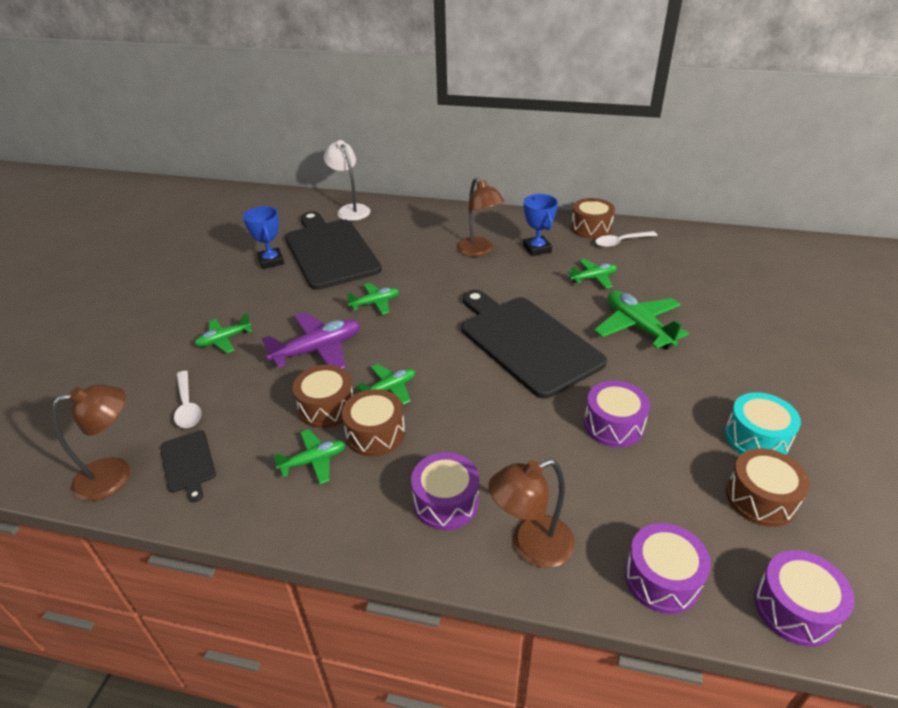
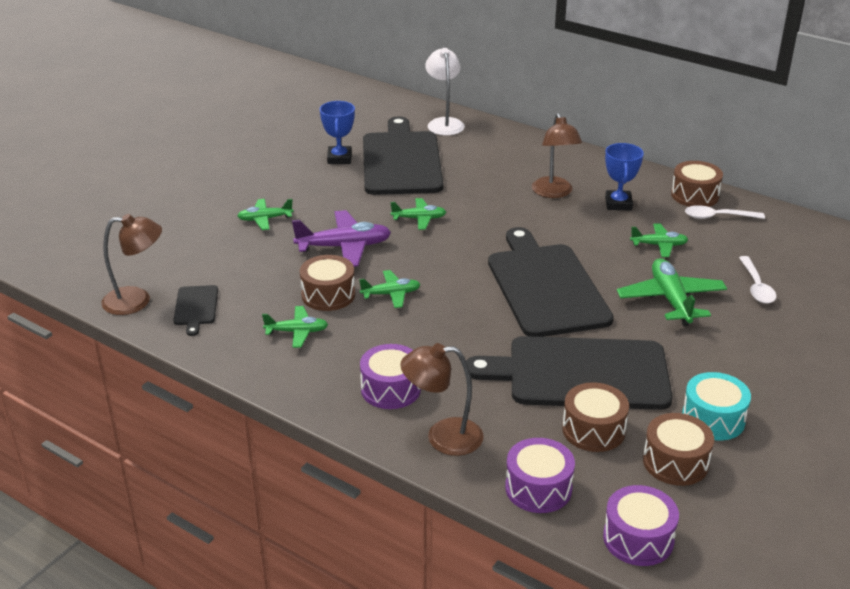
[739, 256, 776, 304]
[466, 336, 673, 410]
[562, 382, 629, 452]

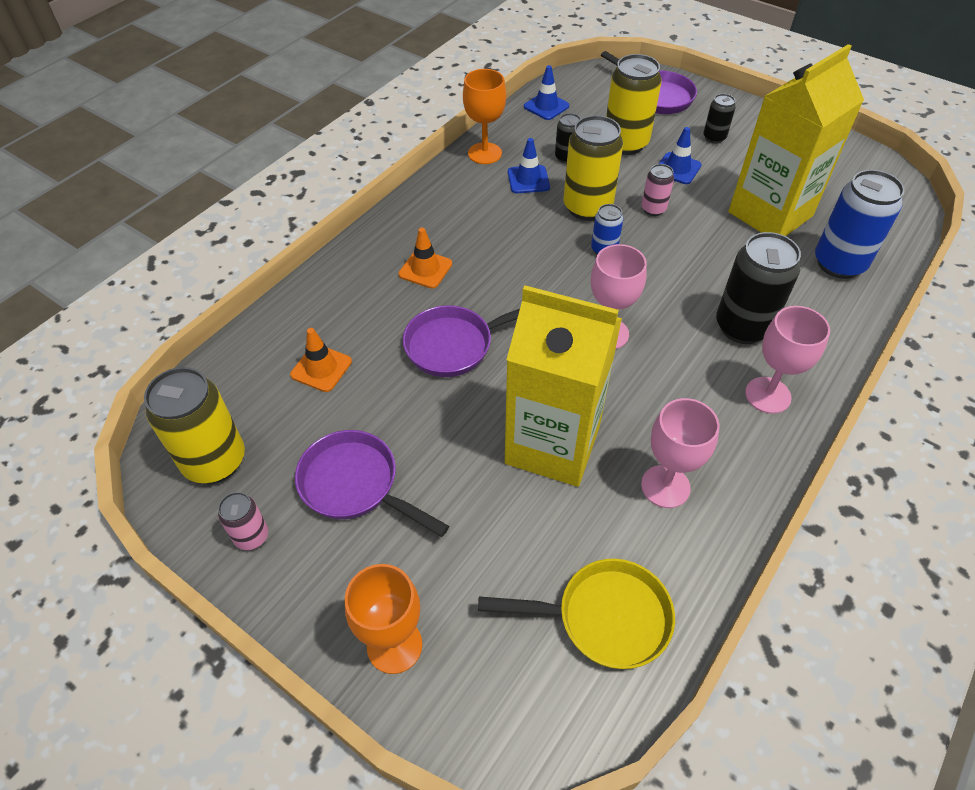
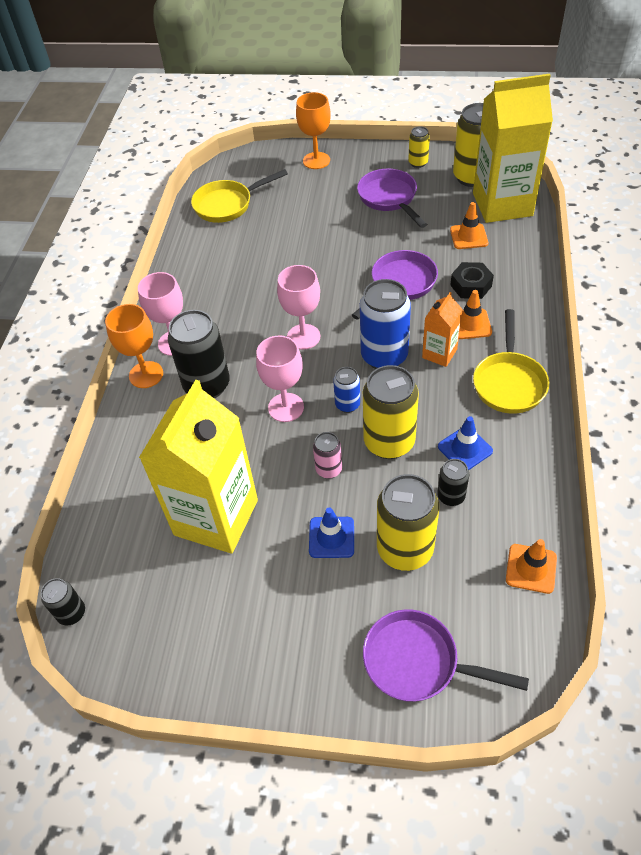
[506, 539, 557, 594]
[105, 304, 163, 388]
[41, 578, 85, 626]
[360, 279, 411, 369]
[473, 74, 553, 223]
[256, 335, 304, 422]
[357, 169, 427, 228]
[408, 126, 430, 168]
[450, 262, 494, 299]
[422, 292, 462, 367]
[473, 309, 549, 414]

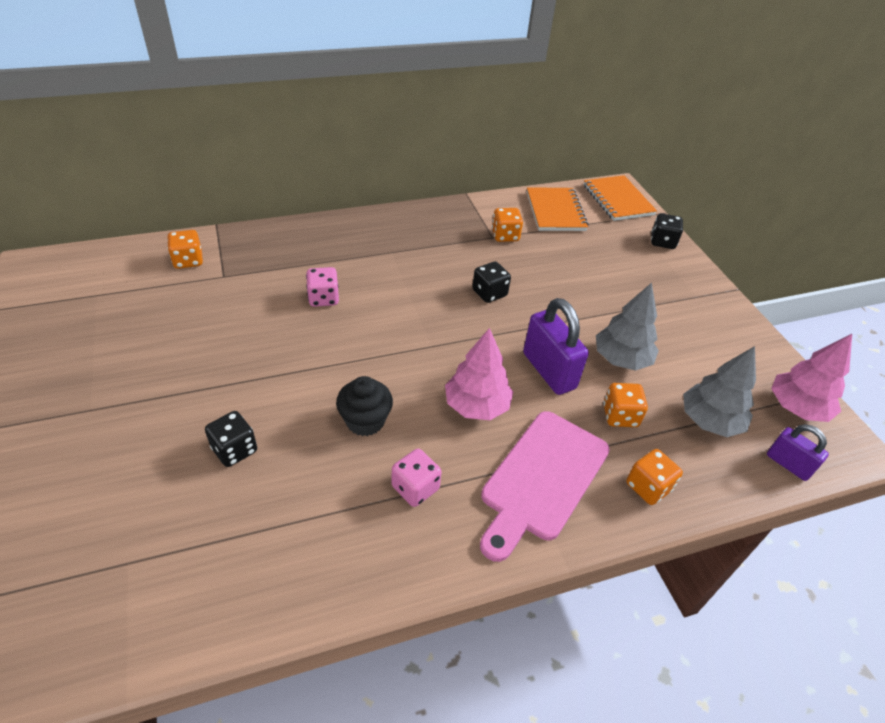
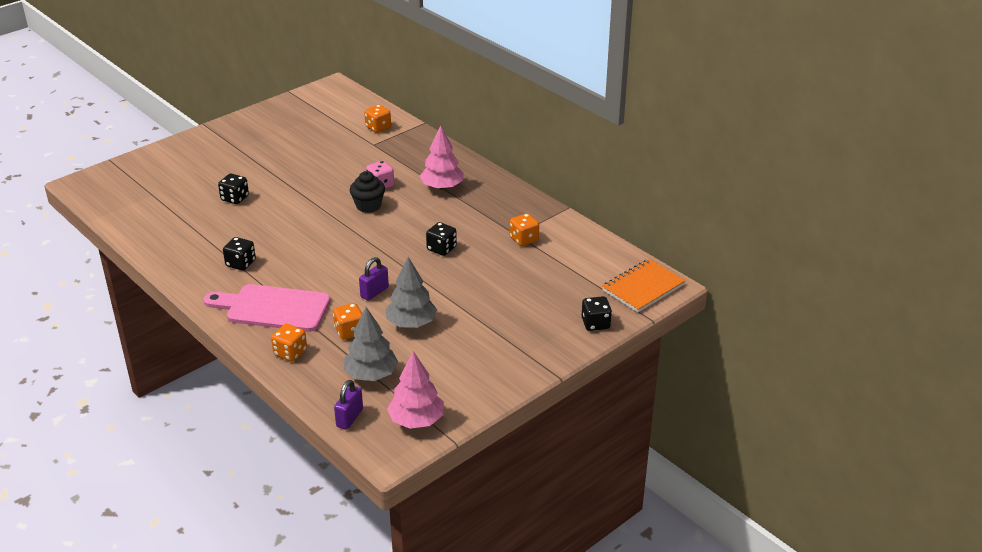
[527, 187, 589, 231] (first image)
[359, 257, 389, 301]
[420, 125, 464, 190]
[350, 171, 385, 213]
[223, 237, 256, 271]

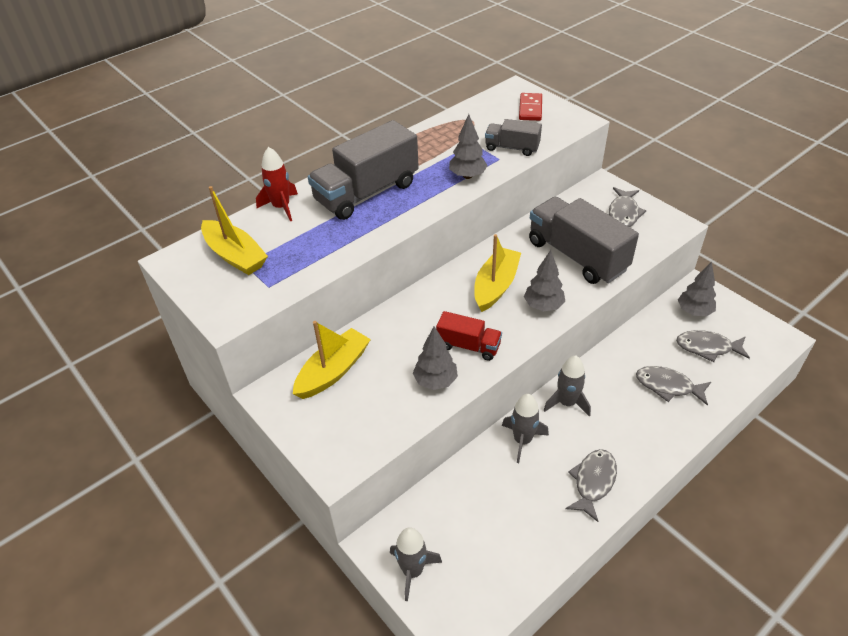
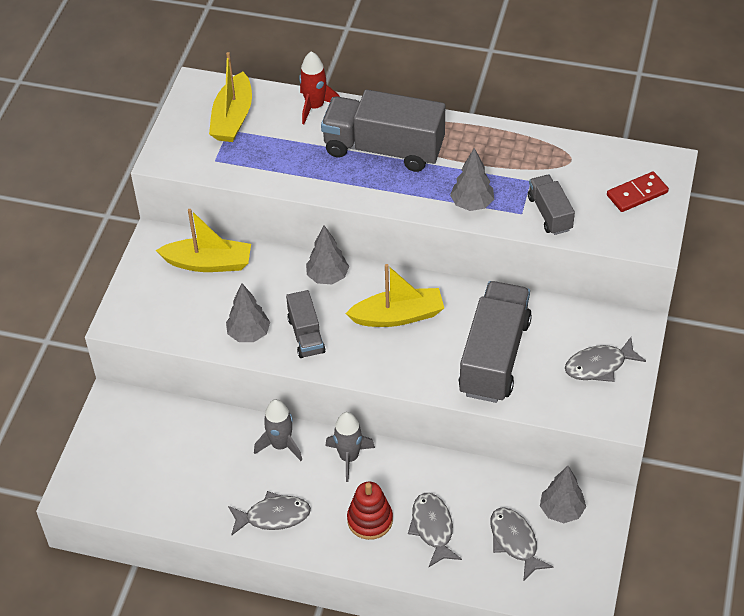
[306, 225, 349, 284]
[286, 290, 326, 358]
[390, 527, 442, 601] (first image)
[347, 482, 393, 540]

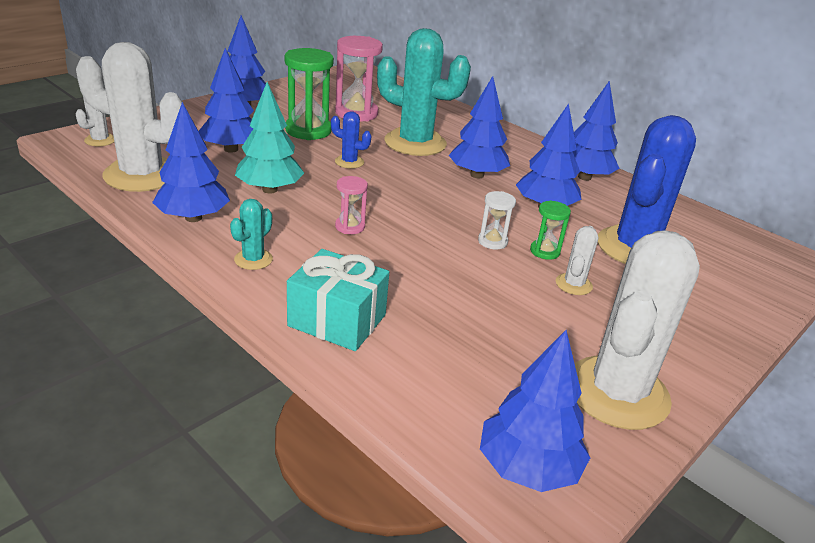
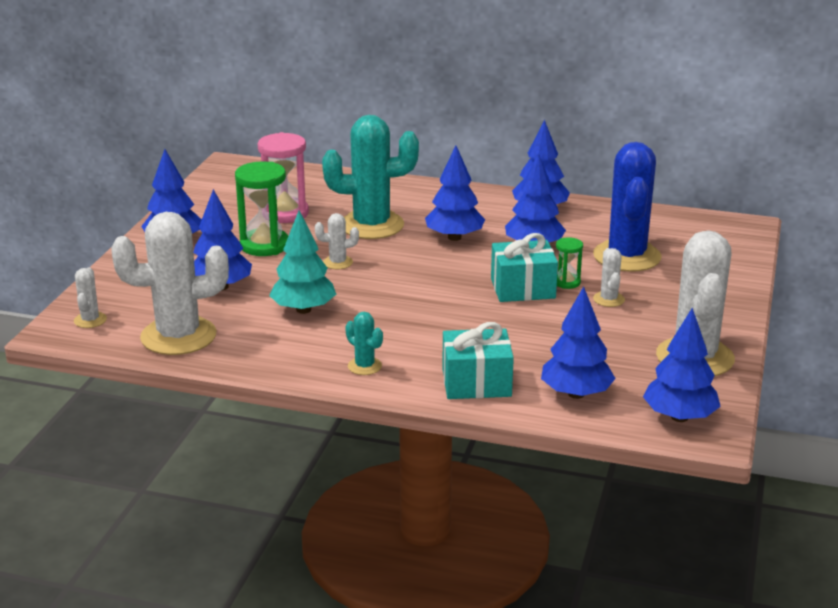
[541, 286, 616, 399]
[315, 213, 359, 269]
[335, 176, 368, 234] (first image)
[491, 233, 558, 302]
[345, 312, 383, 375]

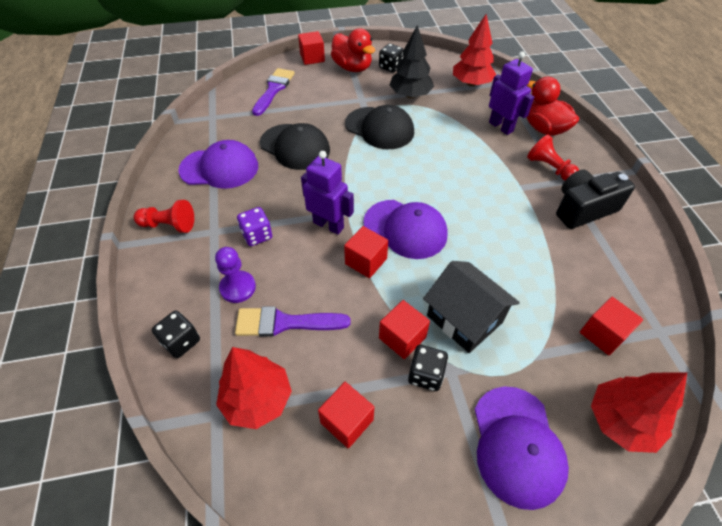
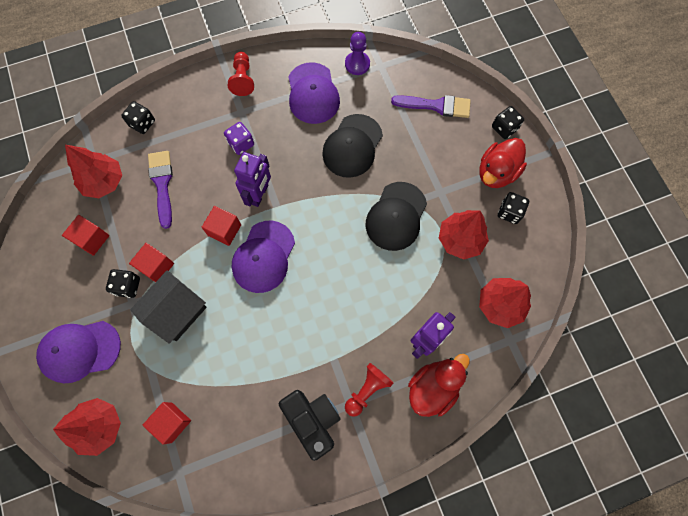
[439, 210, 489, 260]
[492, 106, 524, 139]
[345, 32, 370, 75]

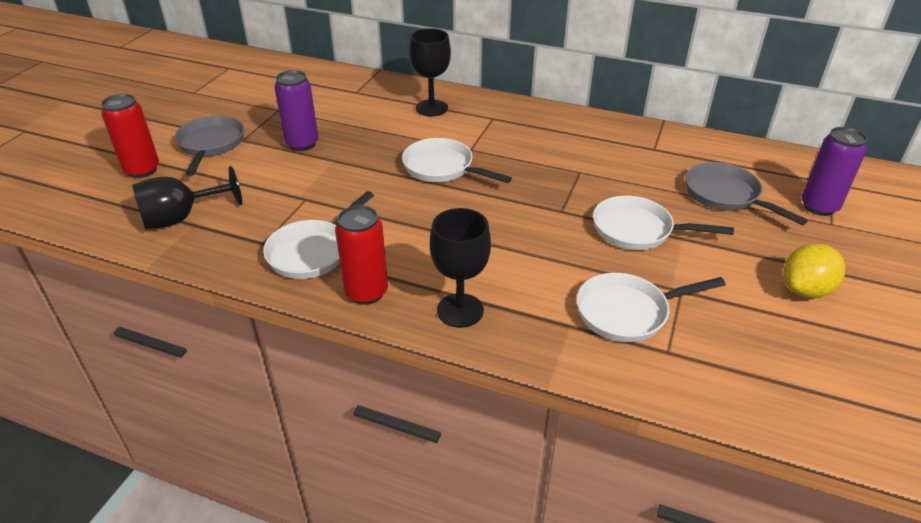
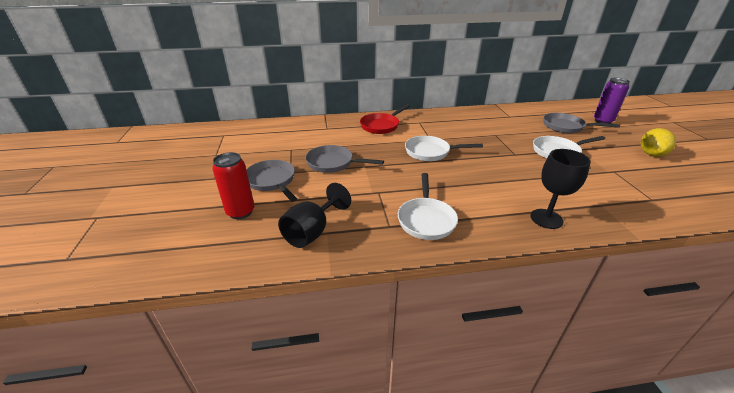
[360, 104, 410, 134]
[305, 145, 384, 173]
[335, 205, 388, 305] (first image)
[577, 273, 726, 342] (first image)

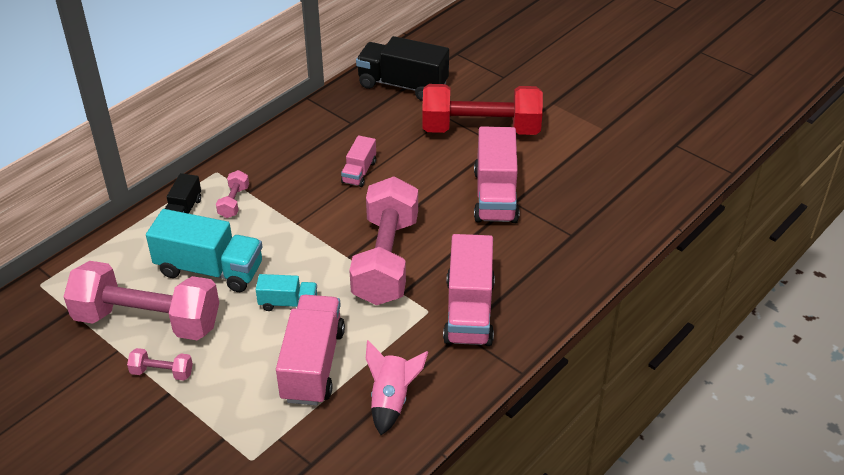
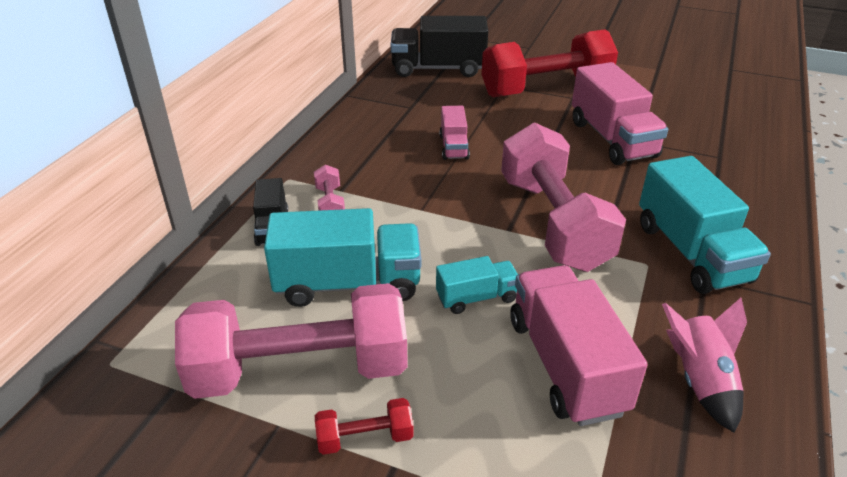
[639, 156, 771, 294]
[315, 398, 414, 455]

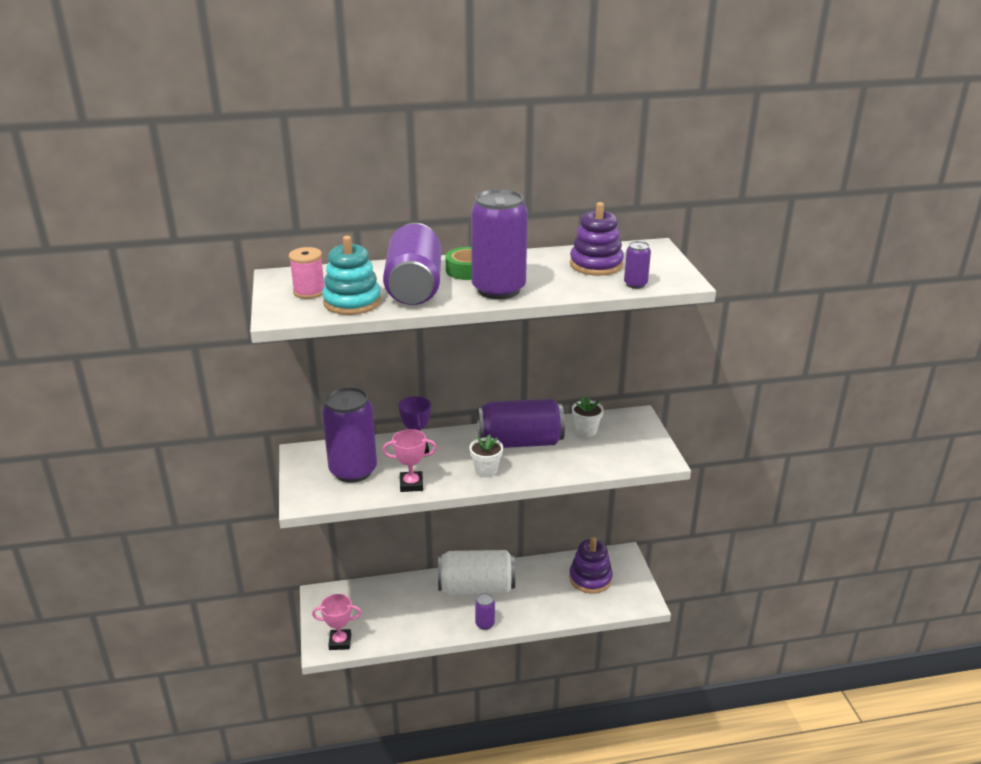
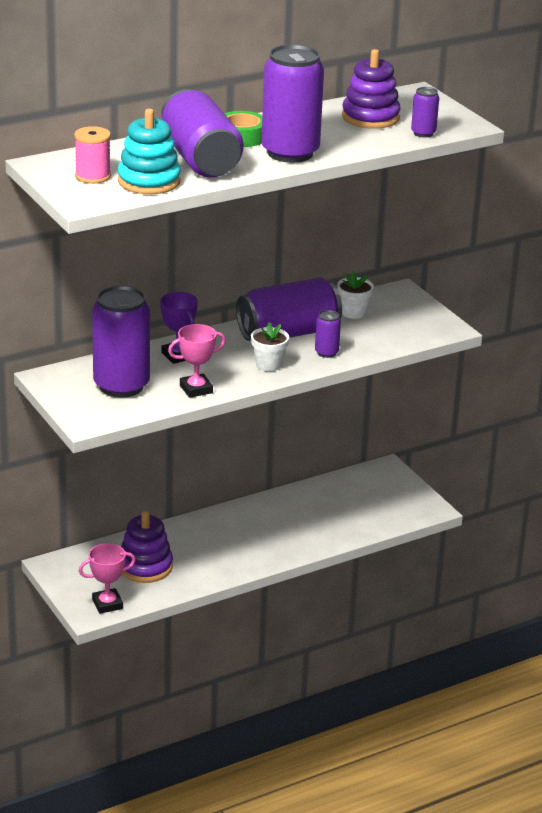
[121, 511, 173, 583]
[438, 550, 515, 594] (first image)
[315, 310, 341, 358]

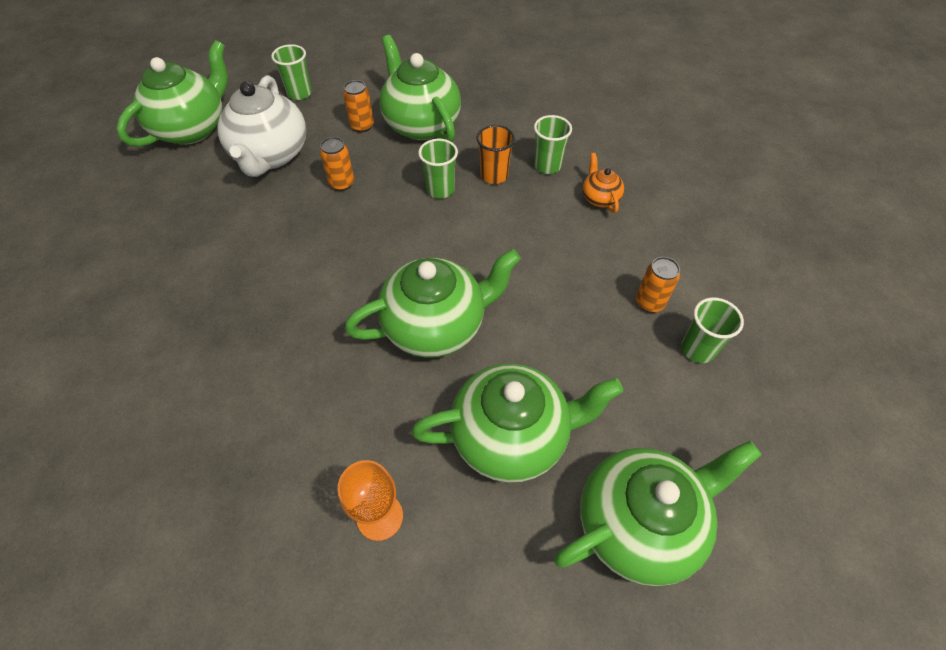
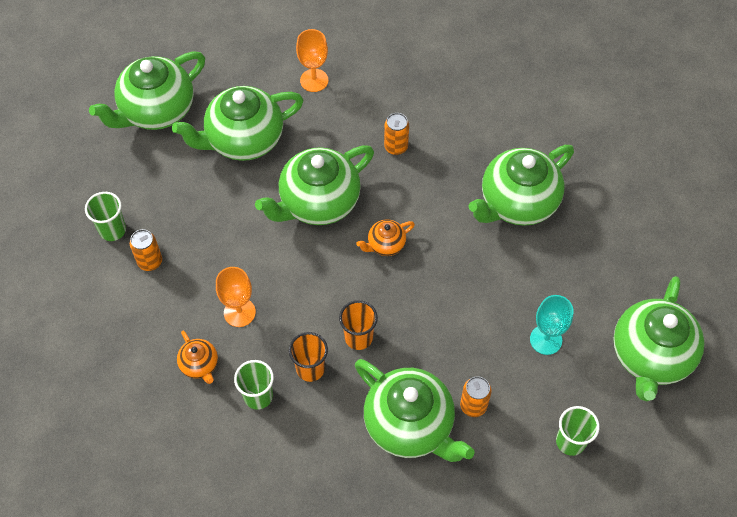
[530, 295, 573, 355]
[384, 113, 409, 155]
[339, 300, 378, 350]
[469, 145, 574, 226]
[356, 219, 415, 256]
[216, 267, 256, 327]

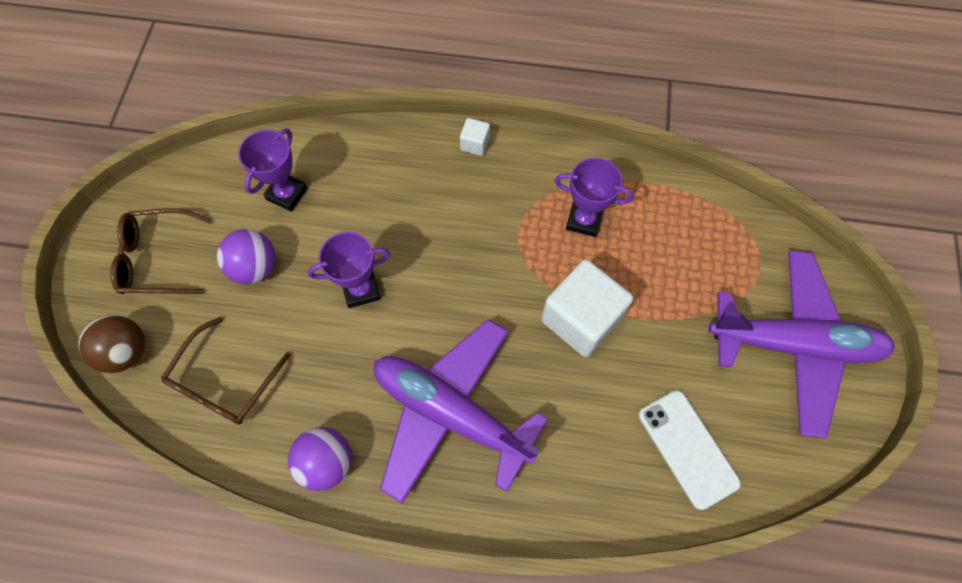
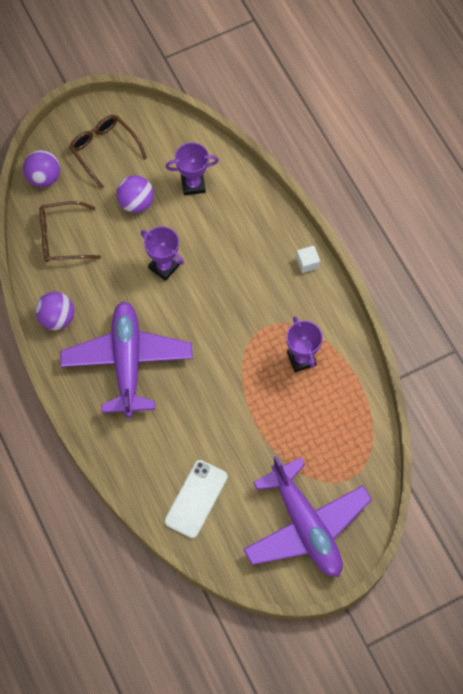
[541, 259, 633, 357] (first image)
[23, 150, 60, 187]

